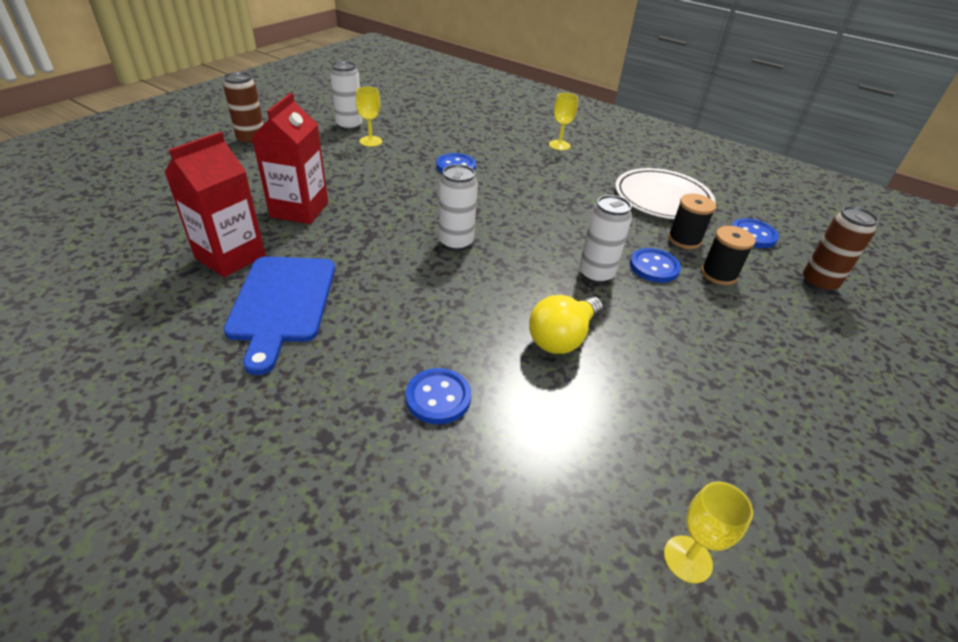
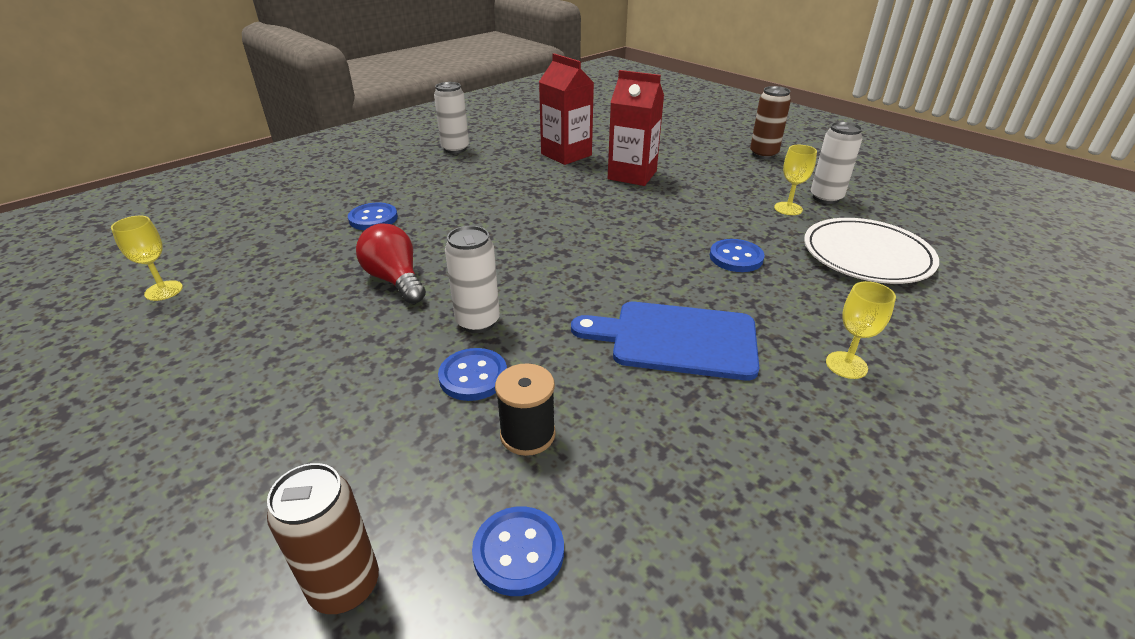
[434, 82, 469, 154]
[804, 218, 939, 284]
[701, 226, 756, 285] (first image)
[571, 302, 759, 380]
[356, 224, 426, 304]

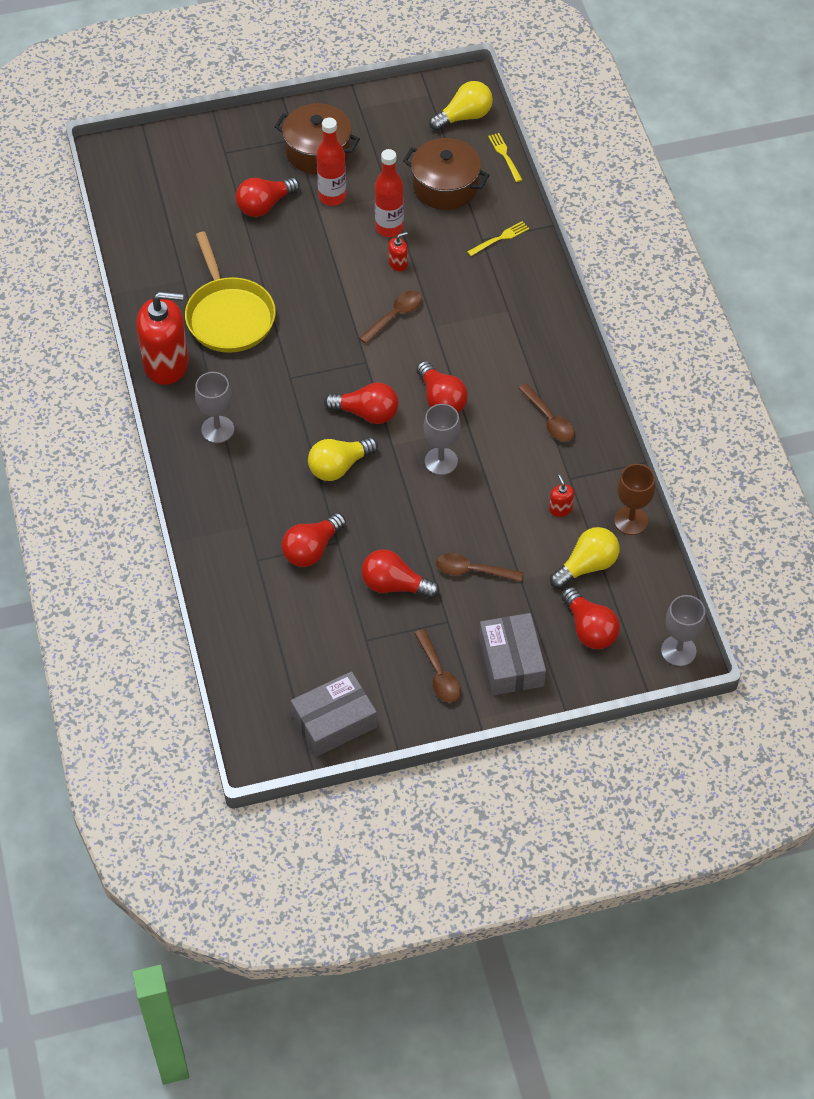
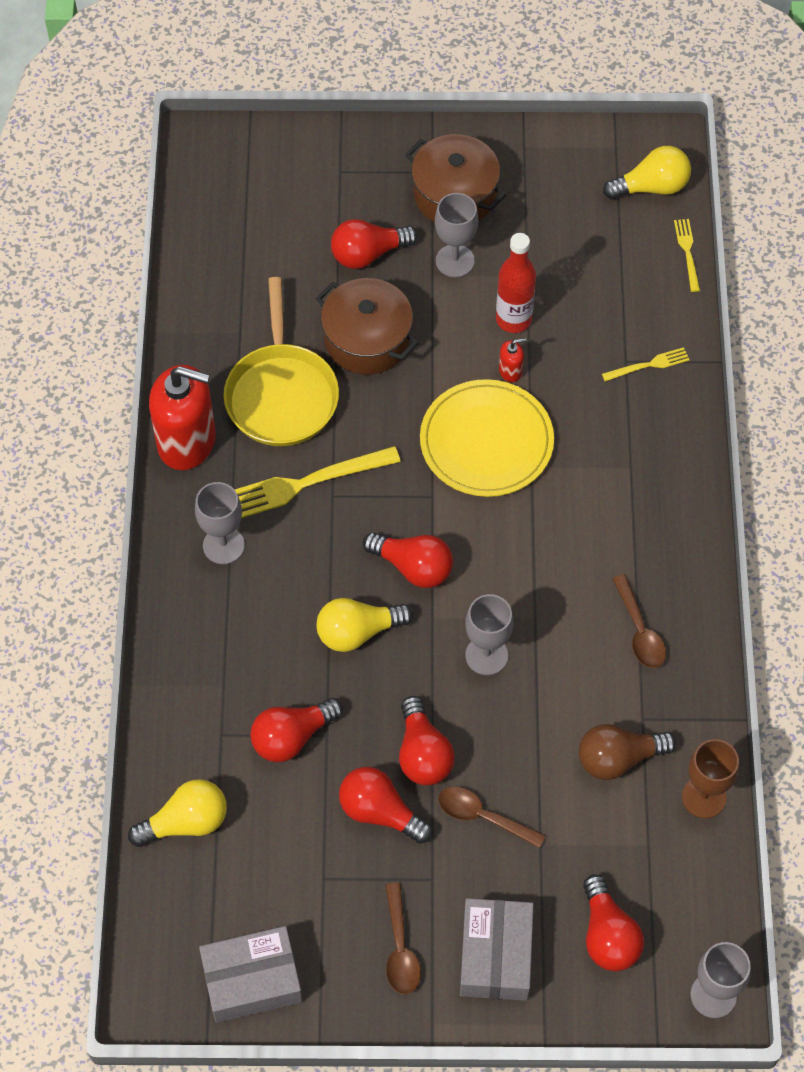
[435, 193, 478, 277]
[316, 278, 419, 374]
[420, 379, 554, 497]
[399, 696, 455, 785]
[579, 724, 676, 780]
[128, 779, 227, 847]
[235, 446, 401, 518]

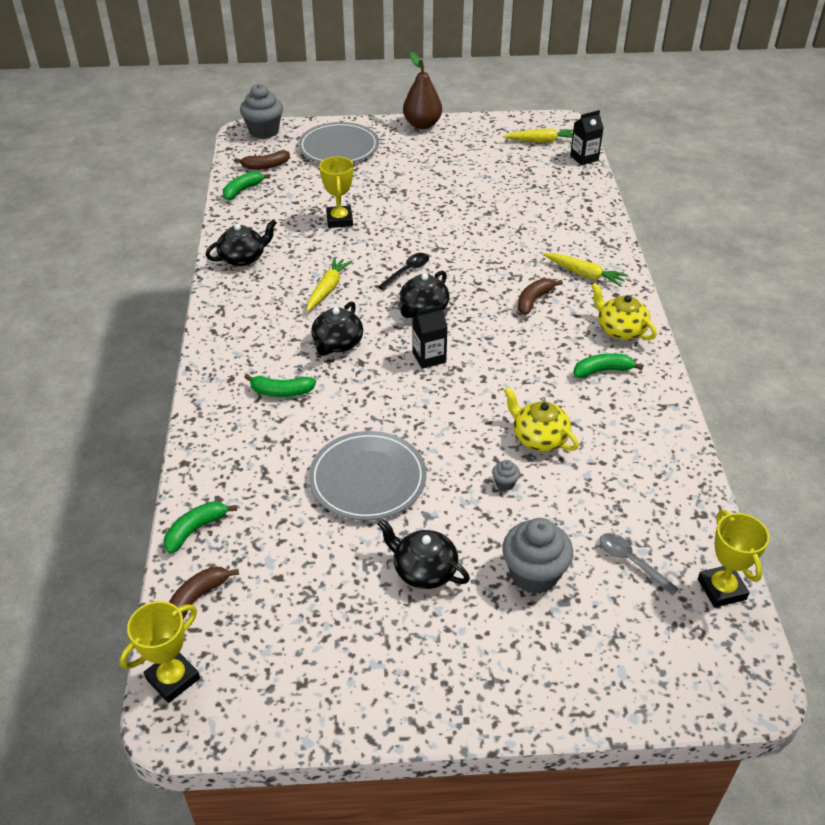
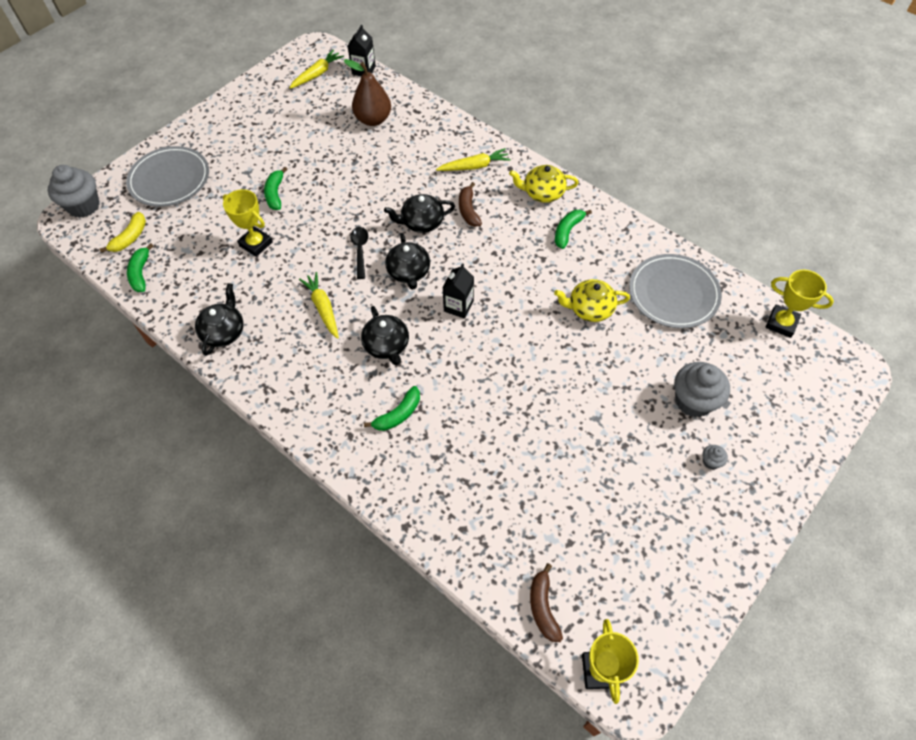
[344, 59, 391, 126]
[100, 212, 146, 253]
[629, 254, 722, 328]
[703, 445, 728, 470]
[264, 167, 288, 210]
[384, 194, 455, 233]
[599, 533, 679, 596] (first image)

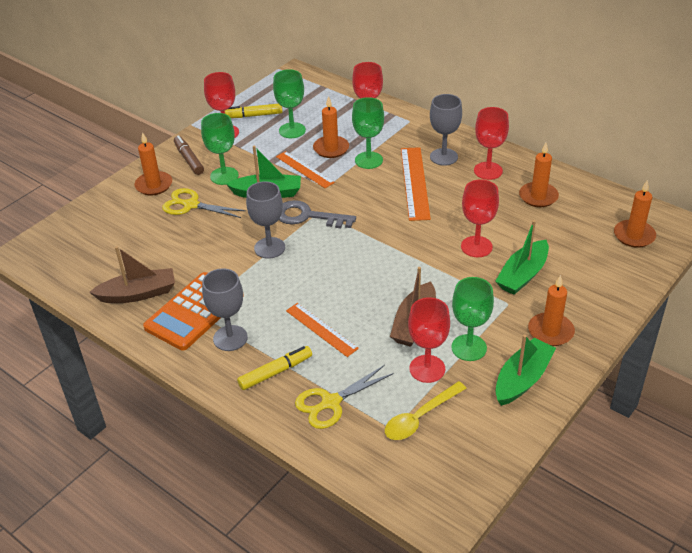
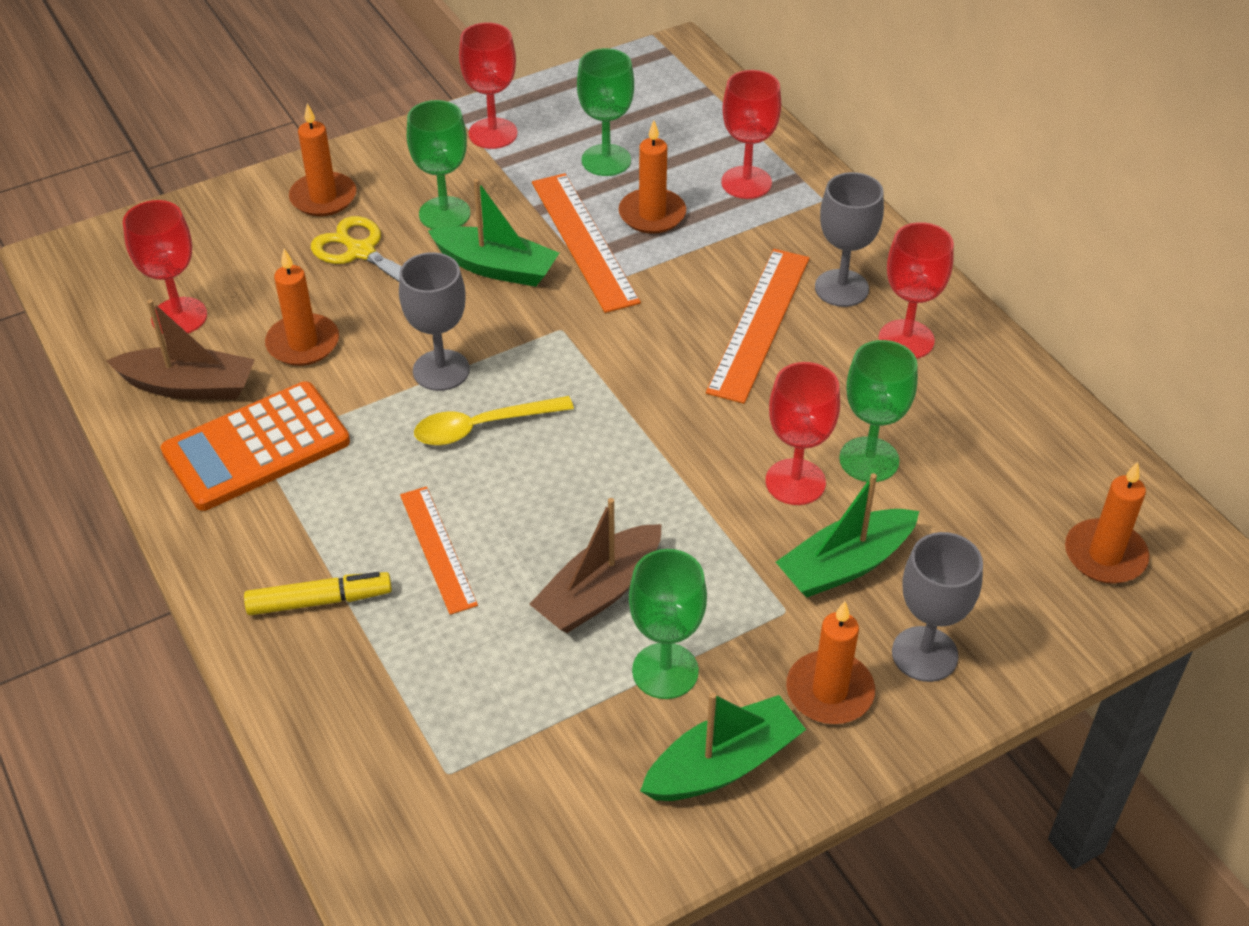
[839, 340, 918, 482]
[225, 104, 283, 118] (first image)
[174, 135, 204, 175] (first image)
[265, 249, 339, 366]
[532, 173, 641, 313]
[279, 200, 356, 228] (first image)
[892, 532, 983, 682]
[123, 200, 207, 334]
[295, 365, 394, 429] (first image)
[414, 396, 574, 445]

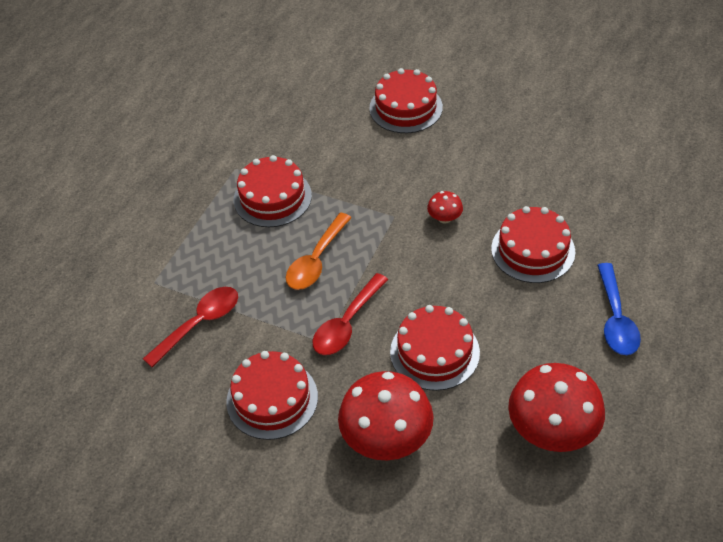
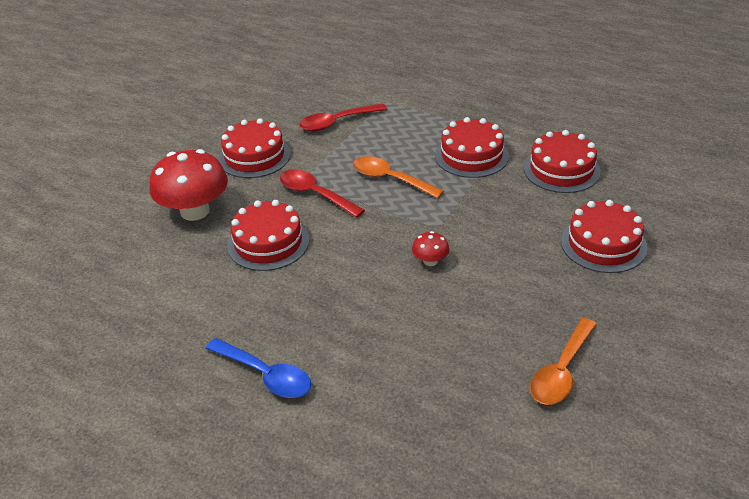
[524, 130, 601, 193]
[206, 338, 311, 398]
[299, 103, 387, 131]
[508, 363, 605, 452] (first image)
[530, 318, 597, 405]

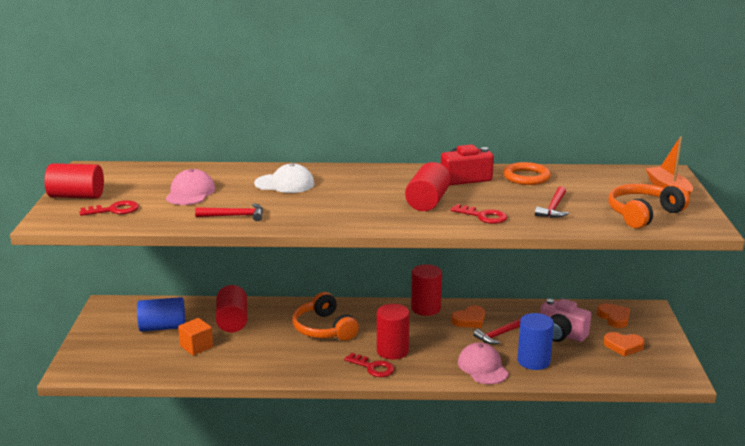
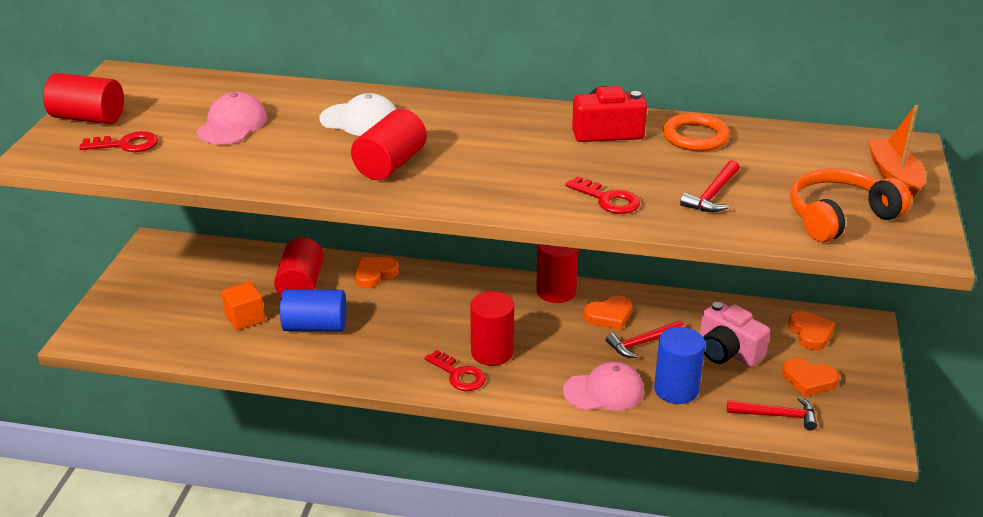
[351, 109, 427, 180]
[727, 397, 817, 431]
[292, 292, 359, 341] (first image)
[280, 289, 346, 332]
[563, 361, 644, 411]
[355, 257, 399, 288]

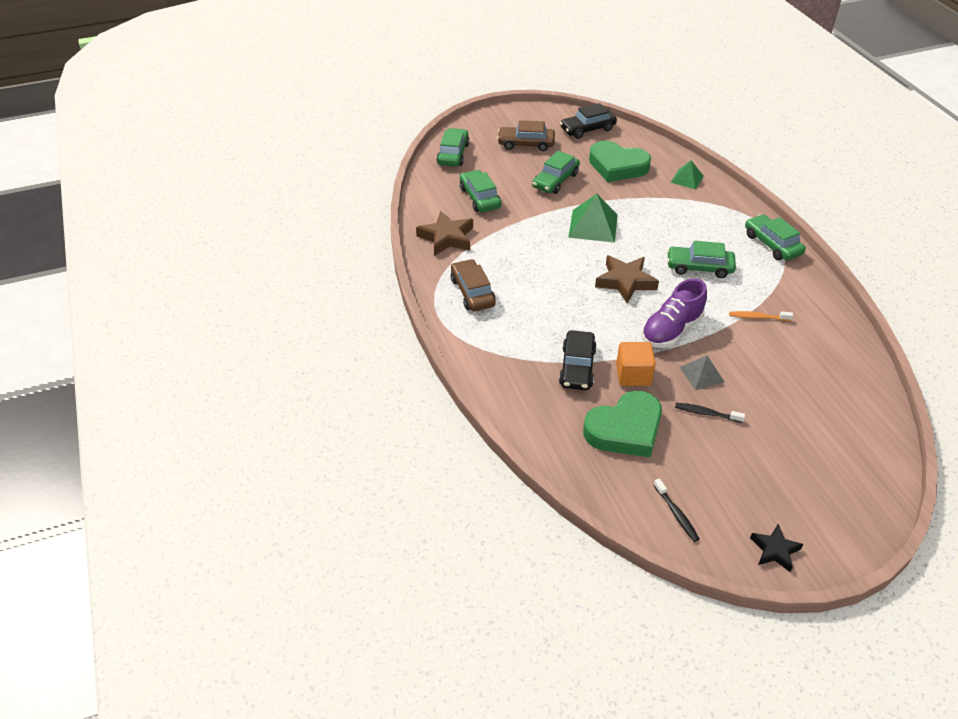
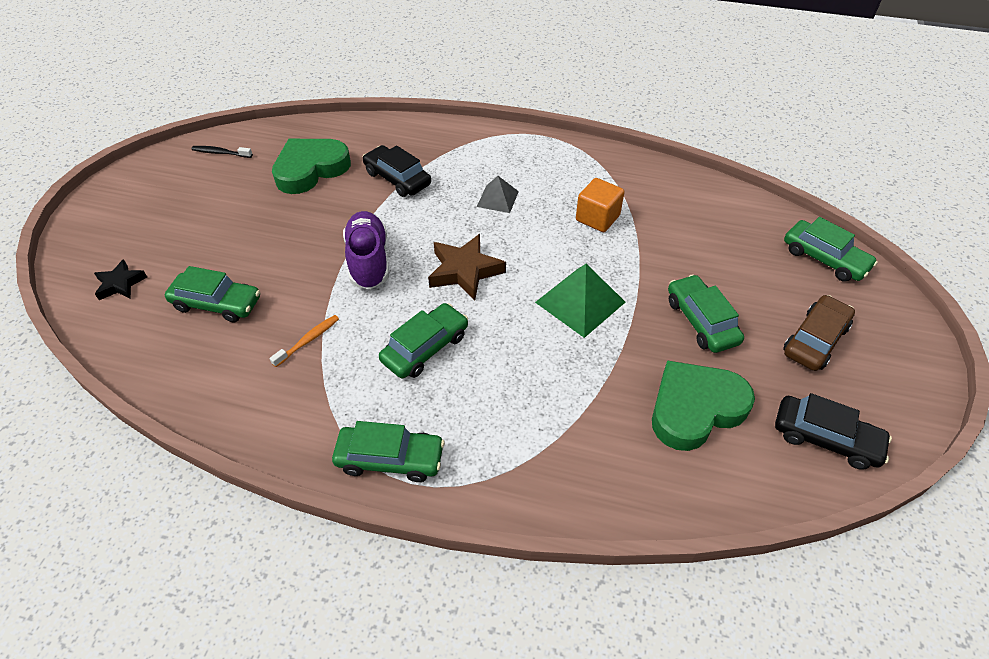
[775, 393, 892, 470]
[671, 161, 704, 190] (first image)
[165, 266, 260, 323]
[416, 211, 473, 256] (first image)
[451, 259, 496, 311] (first image)
[576, 178, 625, 232]
[477, 176, 519, 213]
[272, 139, 351, 194]
[675, 403, 745, 423] (first image)
[94, 259, 147, 300]

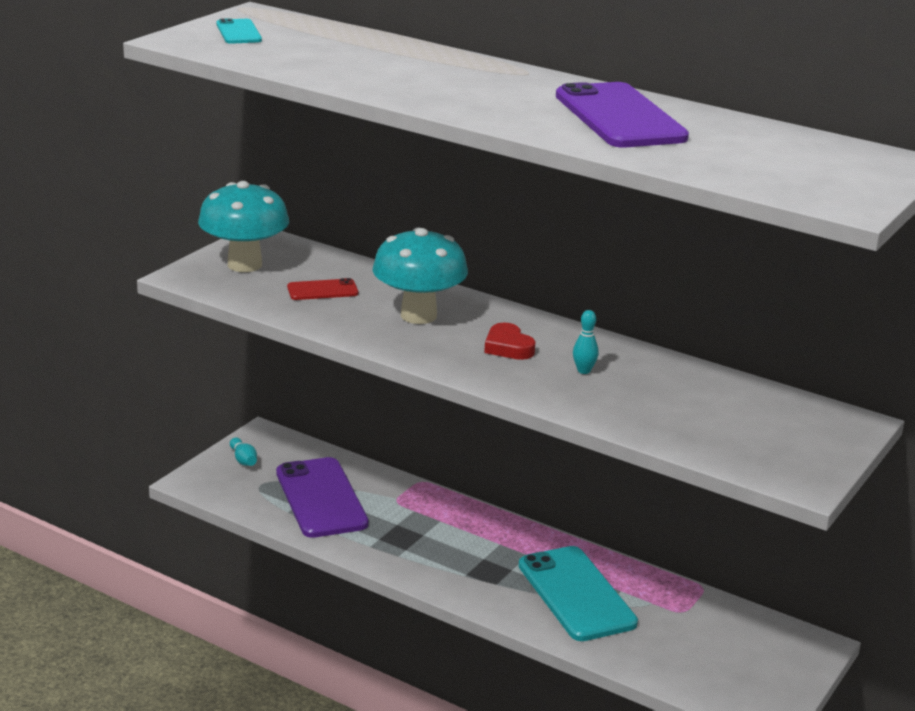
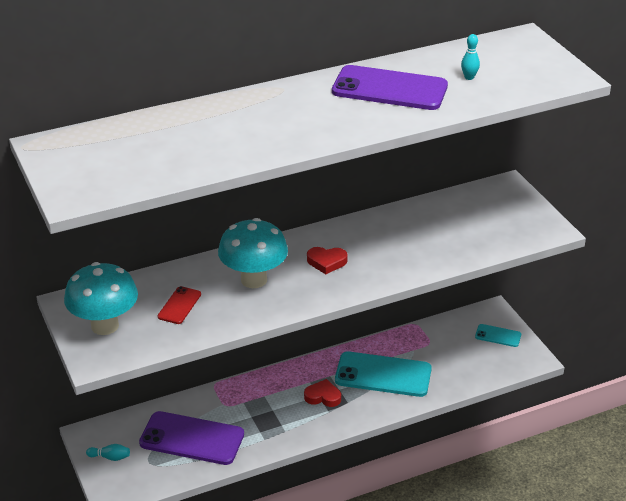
[475, 324, 521, 347]
[461, 34, 480, 80]
[304, 379, 341, 407]

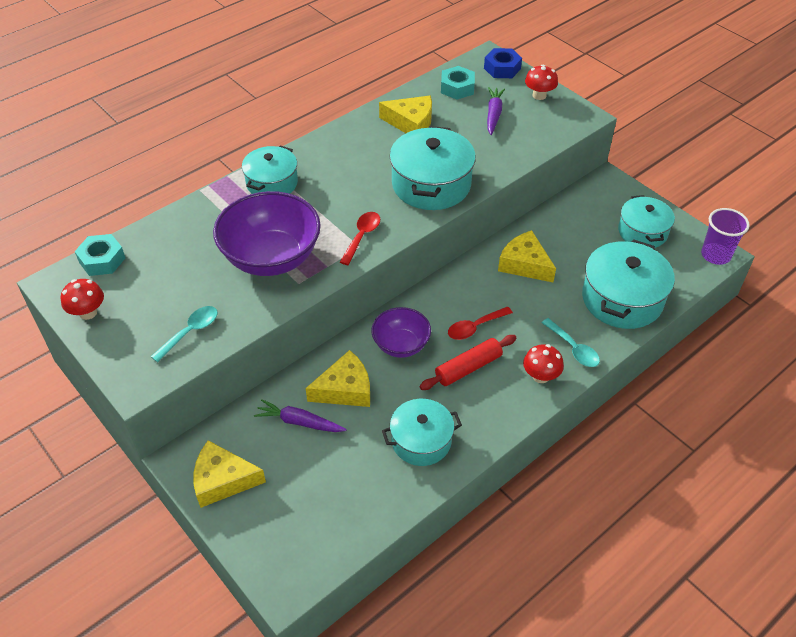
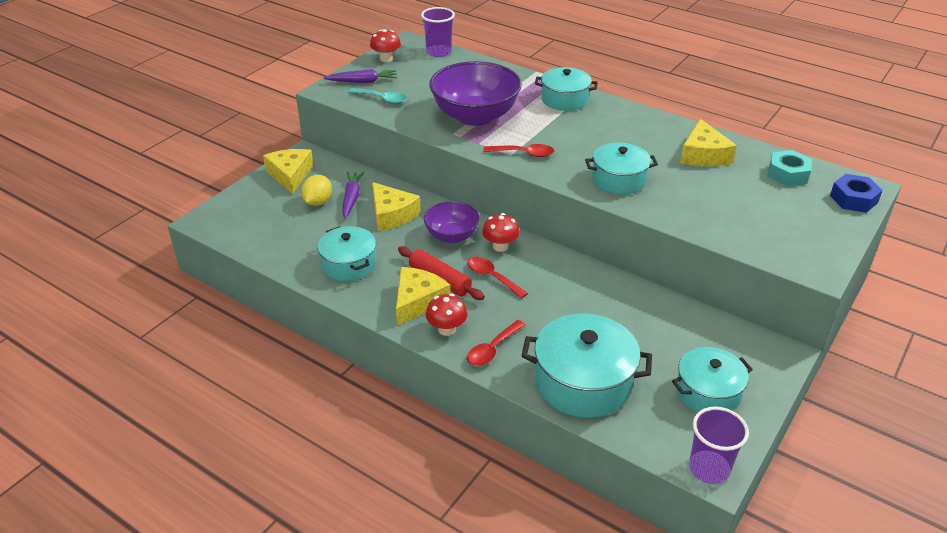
[482, 213, 520, 252]
[324, 69, 397, 83]
[585, 143, 658, 195]
[396, 267, 451, 326]
[421, 7, 455, 57]
[467, 320, 525, 366]
[301, 175, 332, 206]

